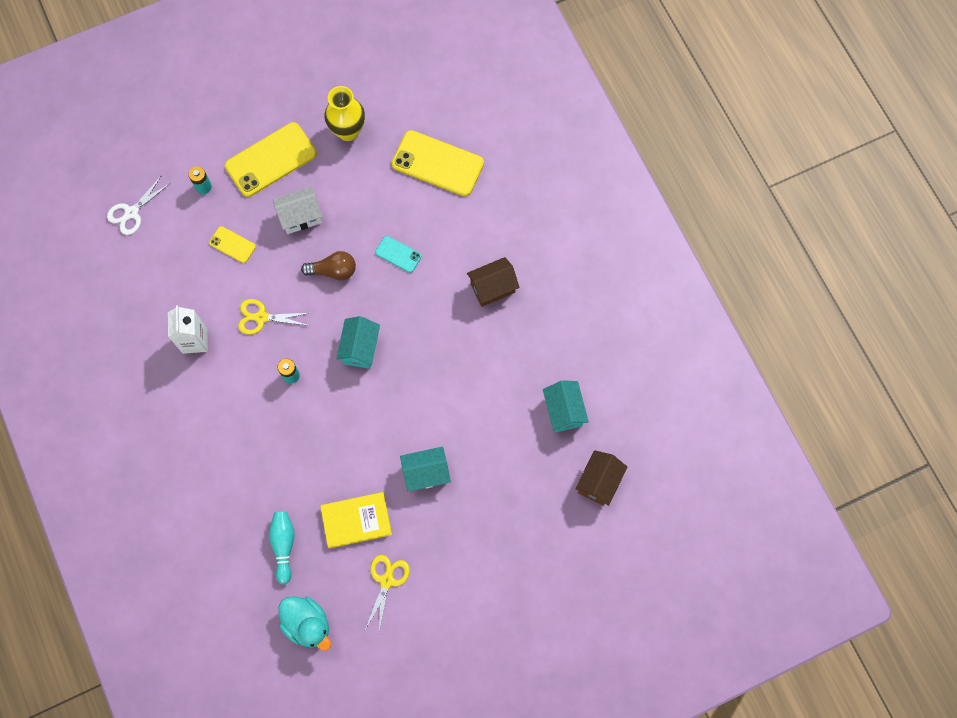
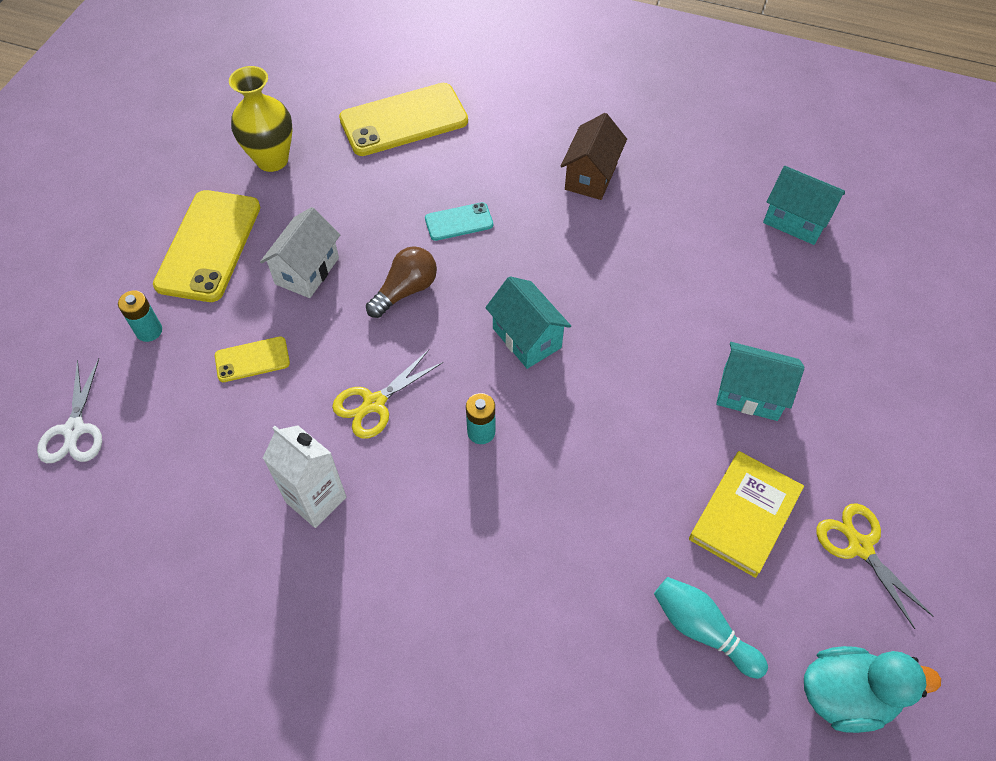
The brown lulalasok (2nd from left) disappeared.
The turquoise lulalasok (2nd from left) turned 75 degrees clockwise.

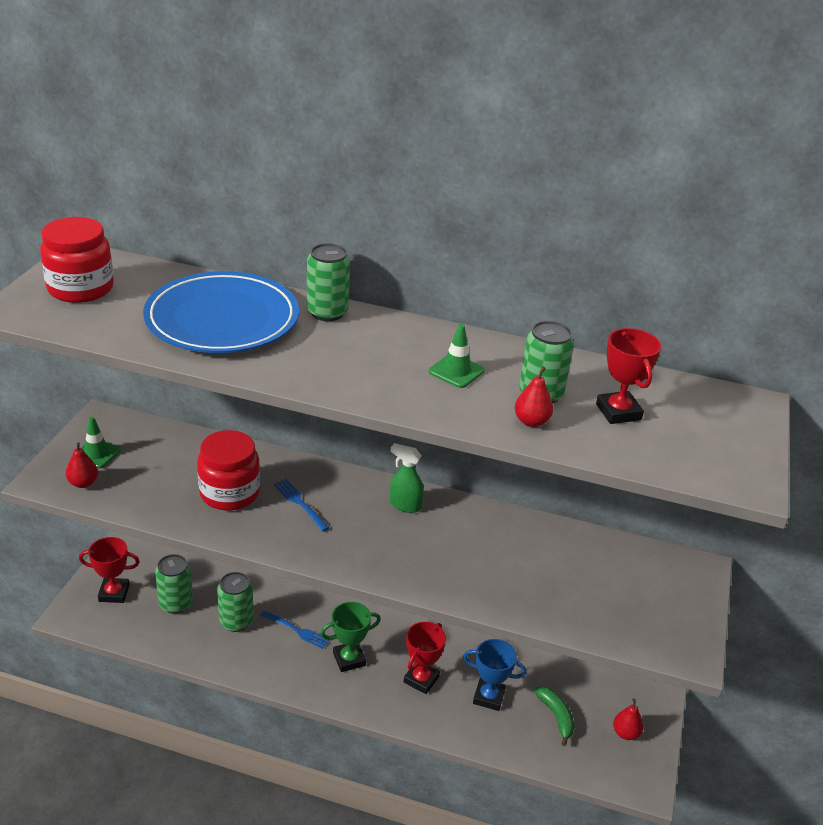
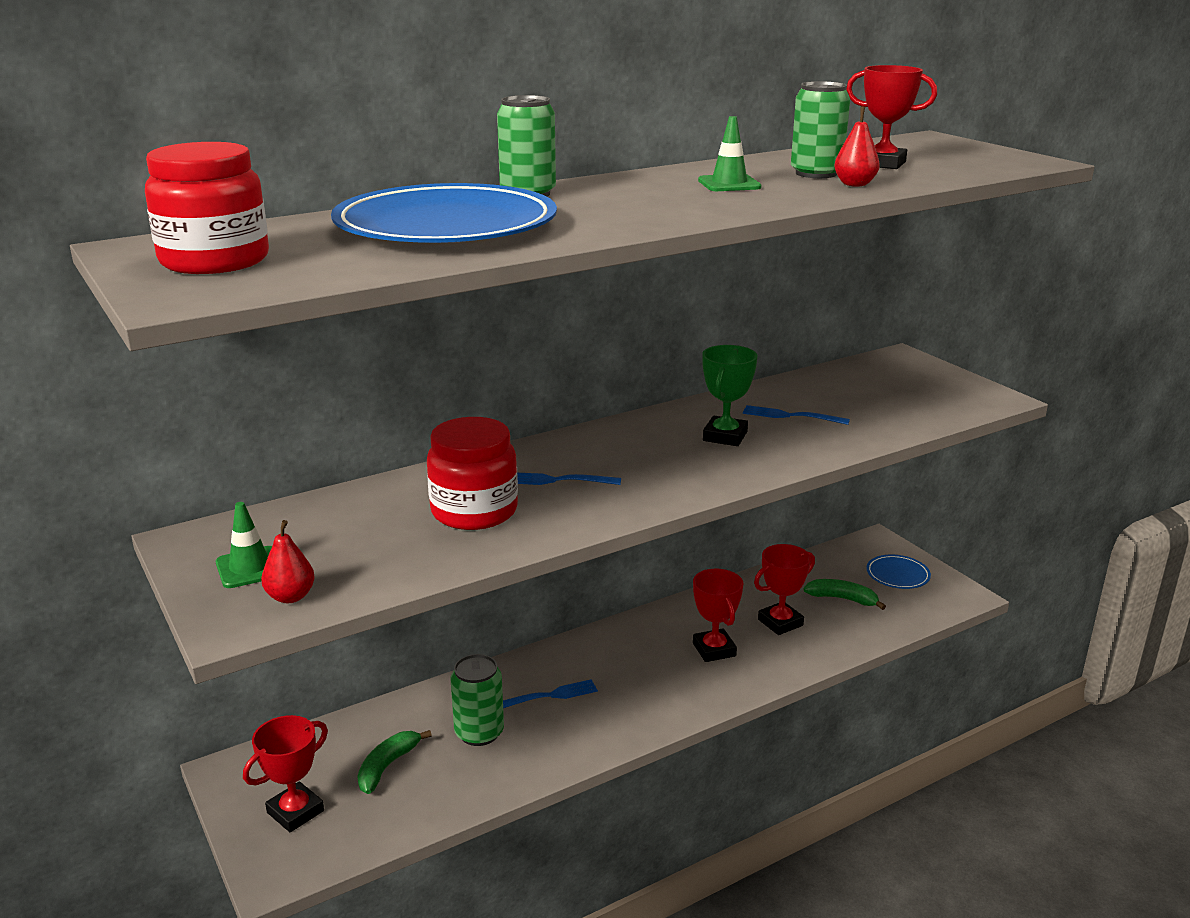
The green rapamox disappeared.
The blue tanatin (3rd from left) appeared.
The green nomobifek moved.
The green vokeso (1st from left) was replaced by the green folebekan (1st from left).
The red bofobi (3rd from left) was replaced by the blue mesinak (2nd from left).
The blue nomobifek became the red nomobifek (3rd from left).

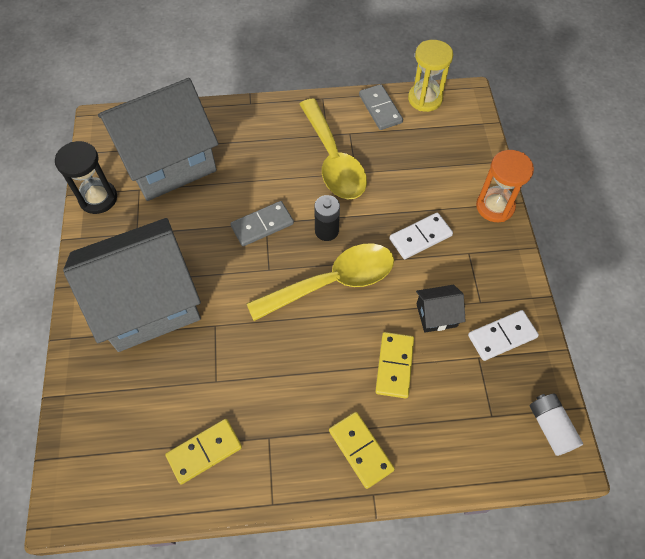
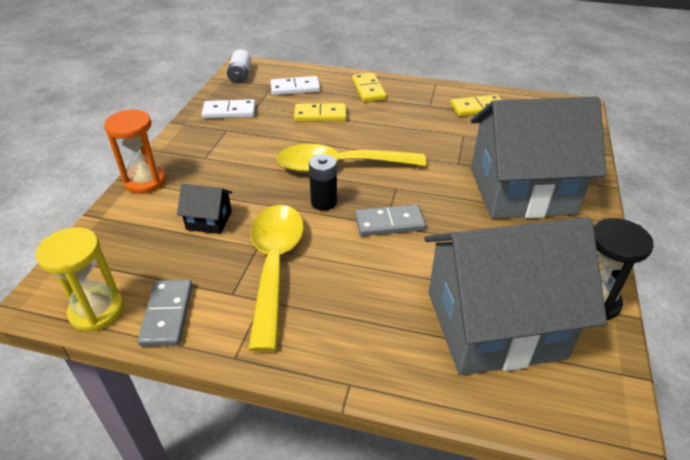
The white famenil (1st from left in the first image) moved.
The black lulalasok moved.
The yellow famenil (3rd from left in the first image) turned 60 degrees clockwise.

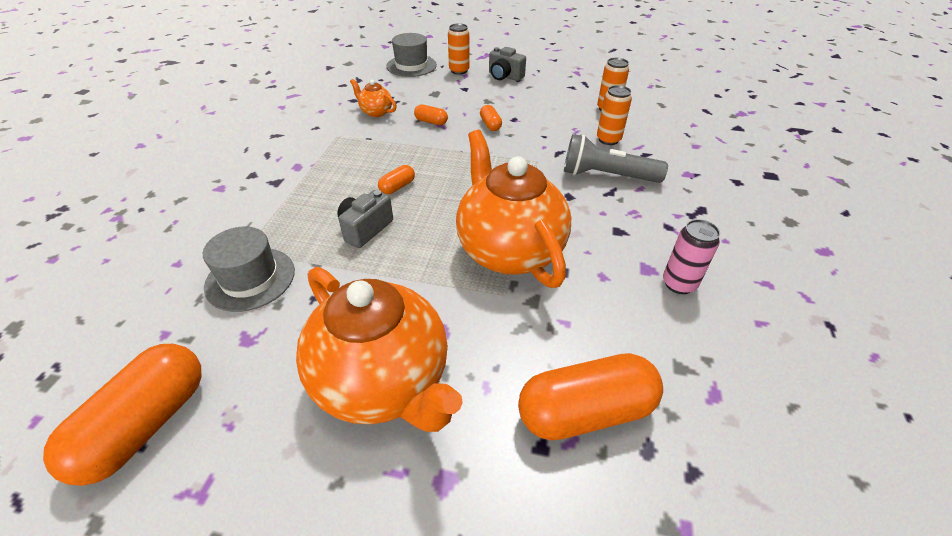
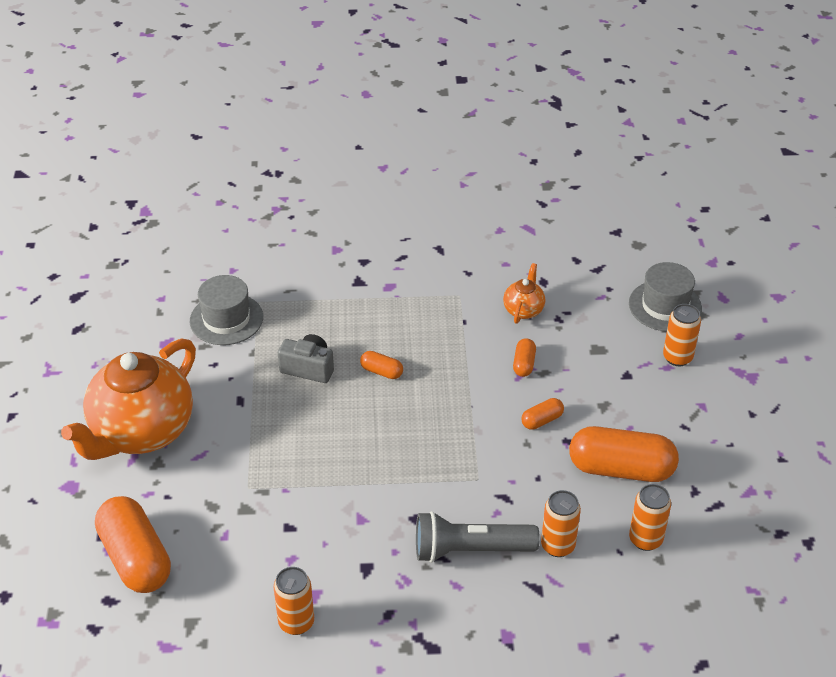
The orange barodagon (3rd from left) disappeared.
The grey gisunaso (2nd from left) disappeared.
The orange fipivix (1st from left in the first image) moved.
The pink vokeso became the orange vokeso (1st from left).
The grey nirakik turned 90 degrees counterclockwise.

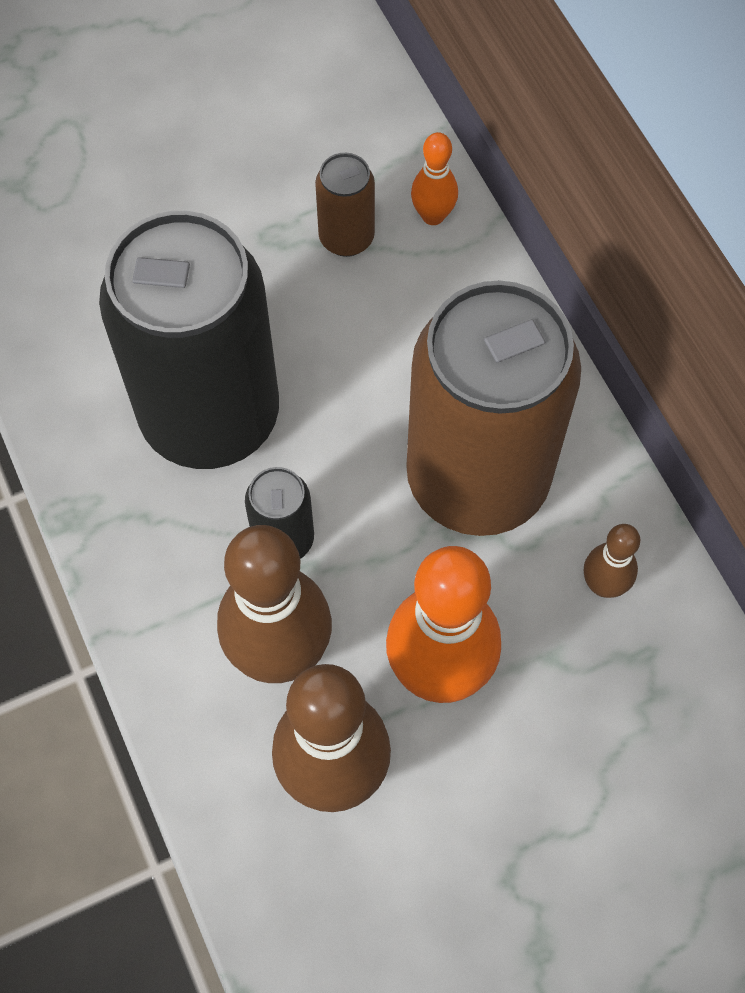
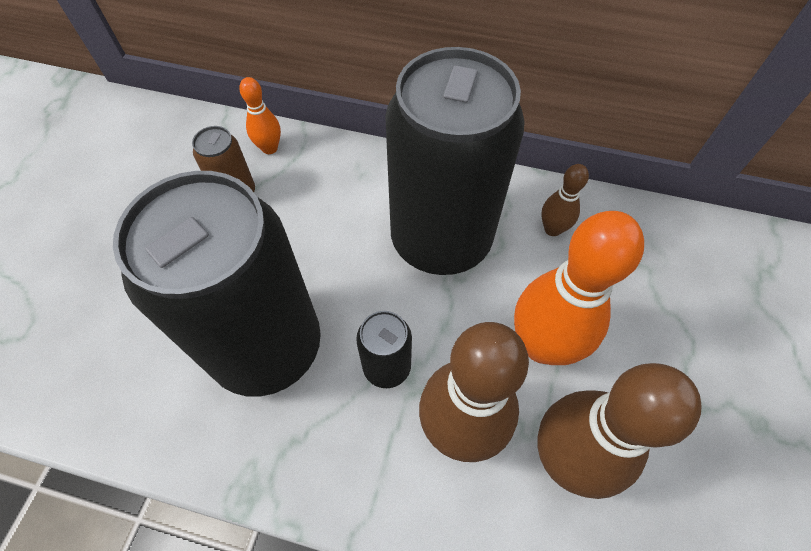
The brown vokeso (2nd from left) became the black vokeso (3rd from left).

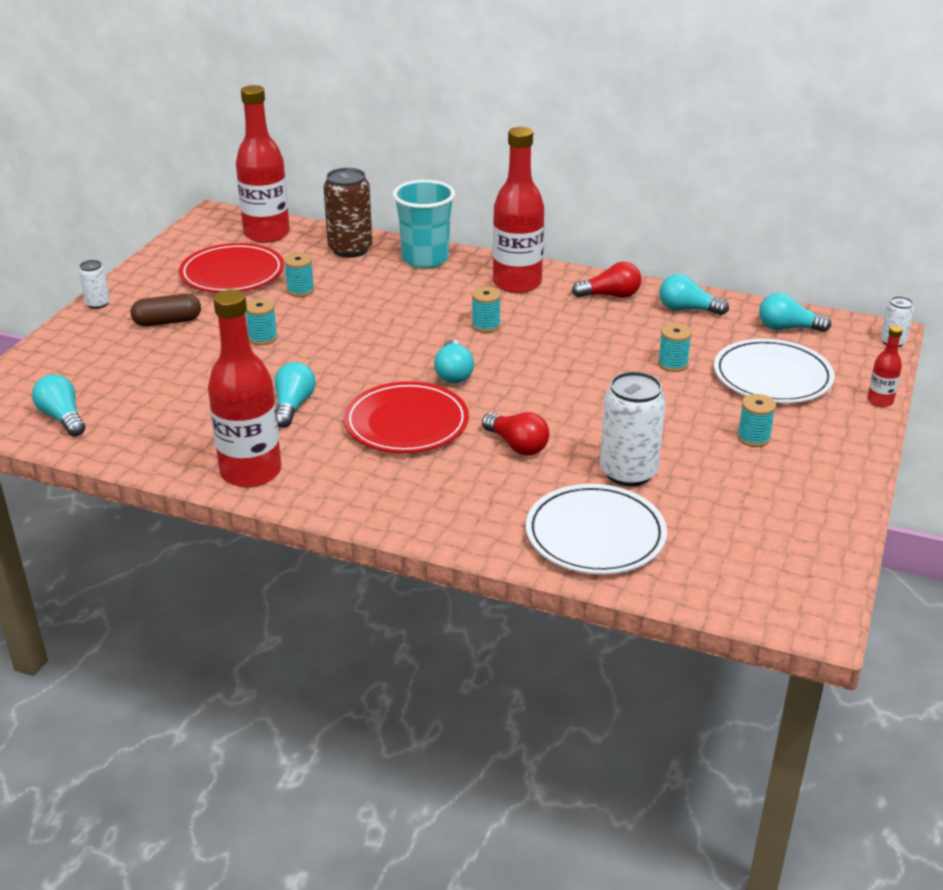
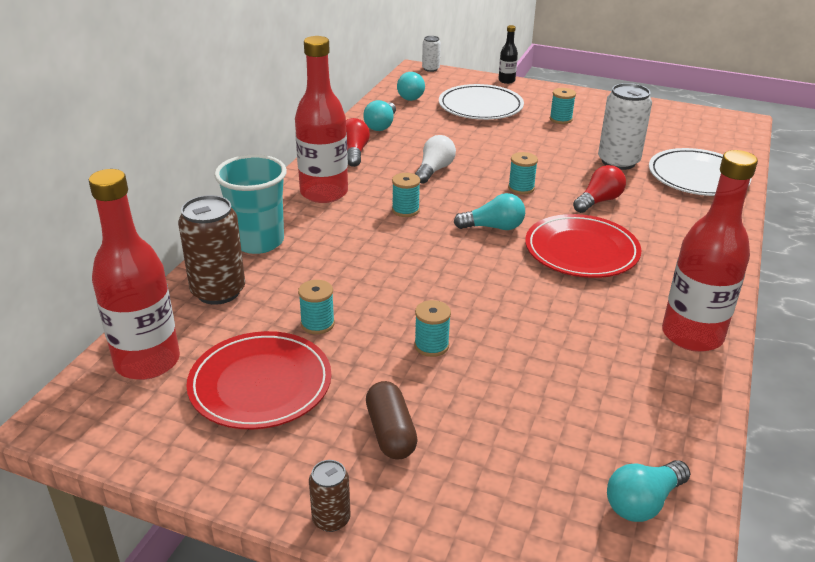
The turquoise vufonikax (2nd from left) disappeared.
The white vufonikax appeared.
The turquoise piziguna (4th from left) moved.
The white vokeso (1st from left) became the brown vokeso (2nd from left).
The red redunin (4th from left) became the black redunin.

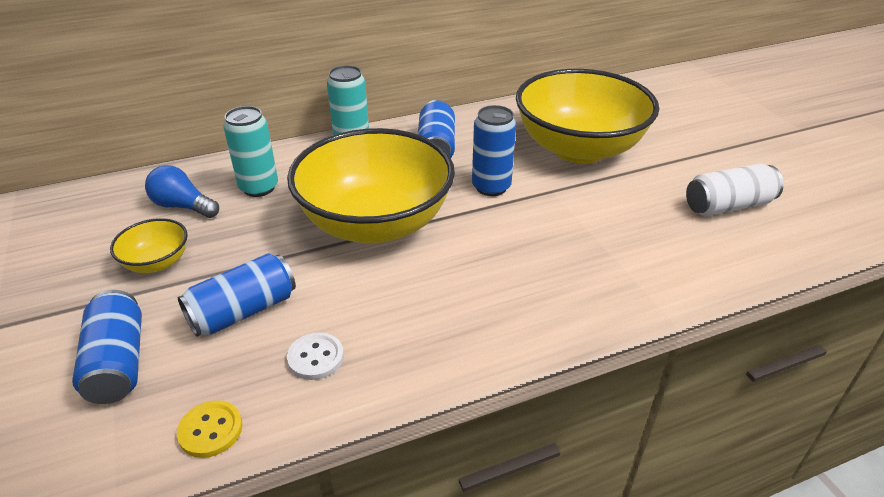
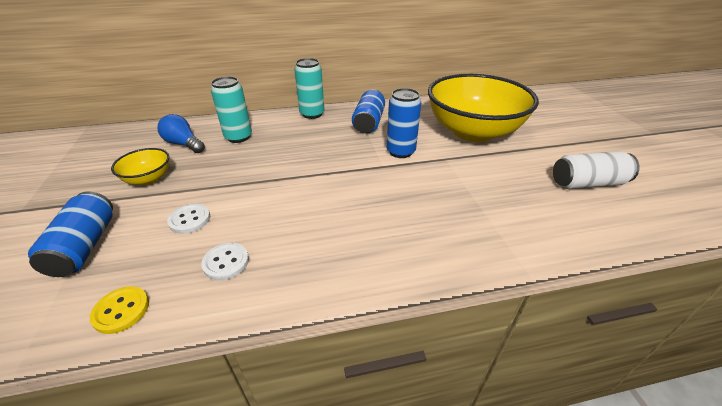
The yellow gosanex (2nd from left) disappeared.
The blue vokeso (2nd from left) was replaced by the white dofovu (1st from left).

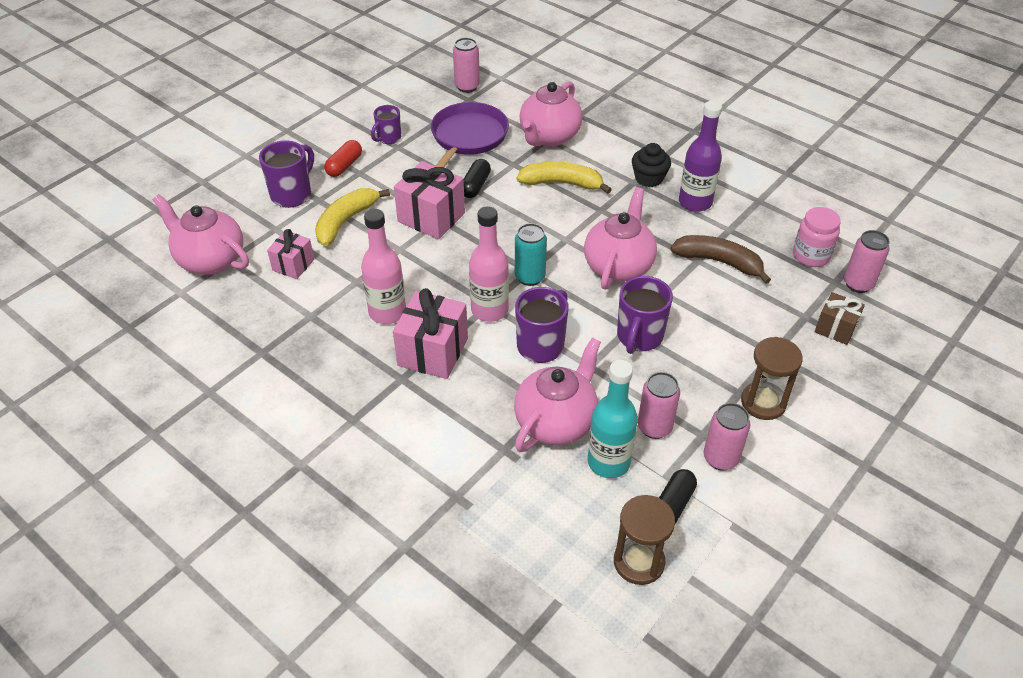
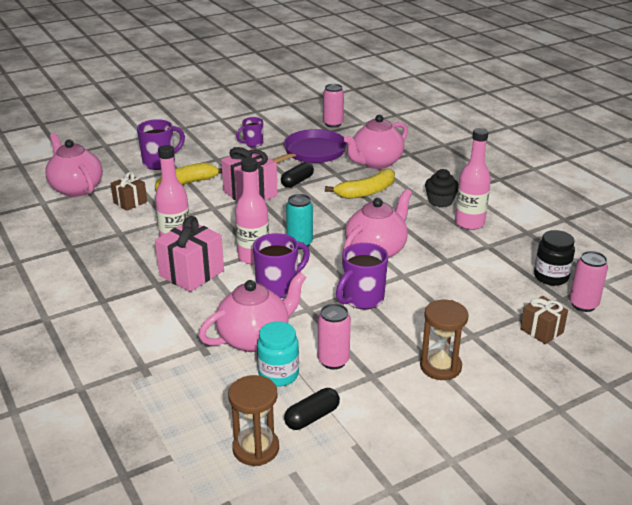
The red fipivix disappeared.
The brown folebekan disappeared.
The pink vokeso (3rd from left) disappeared.
The turquoise redunin was replaced by the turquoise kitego.
The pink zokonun (1st from left) became the brown zokonun (1st from left).
The purple redunin became the pink redunin (3rd from left).
The pink kitego became the black kitego.
The yellow folebekan (2nd from left) turned 120 degrees clockwise.

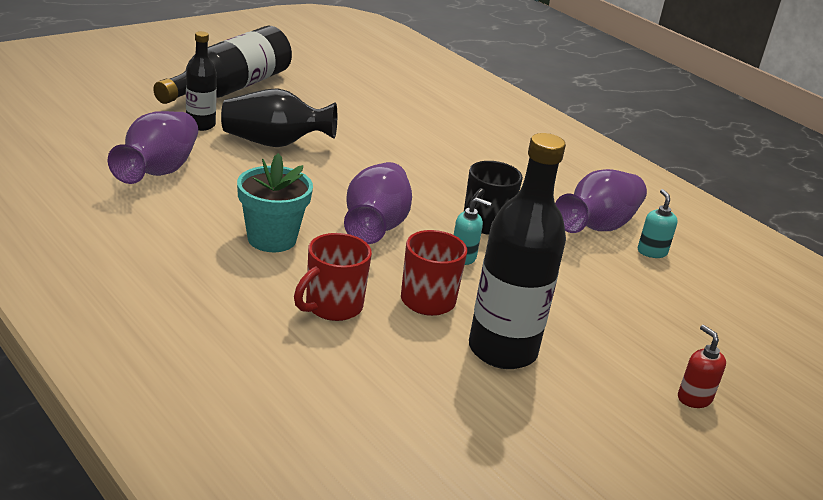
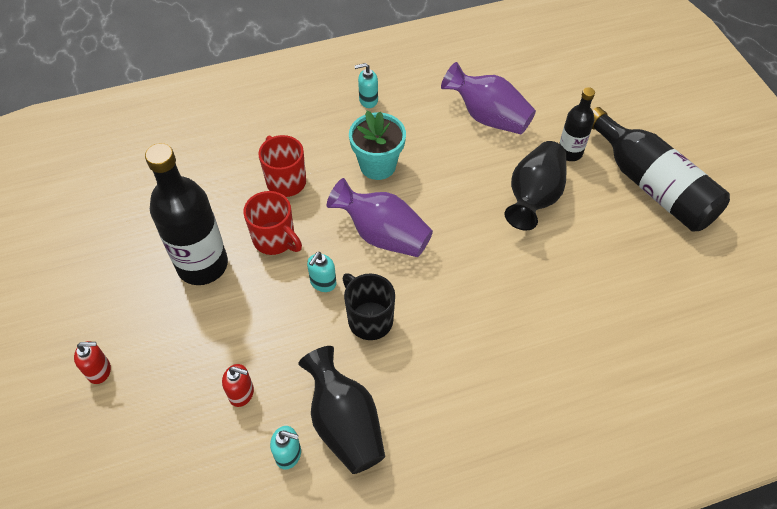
The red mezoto (2nd from left) appeared.
The turquoise mezoto (3rd from left) appeared.
The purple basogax (3rd from left) became the black basogax (1st from left).

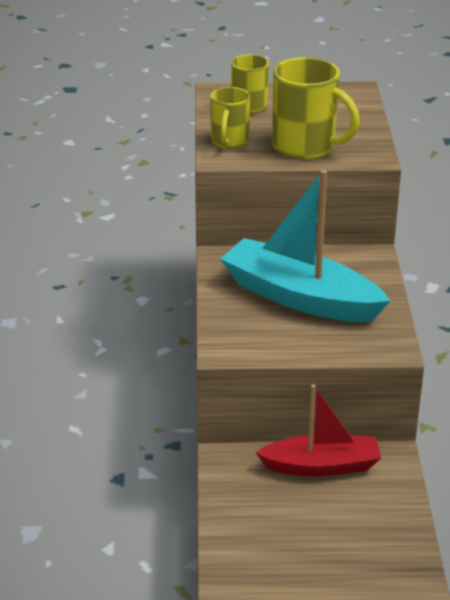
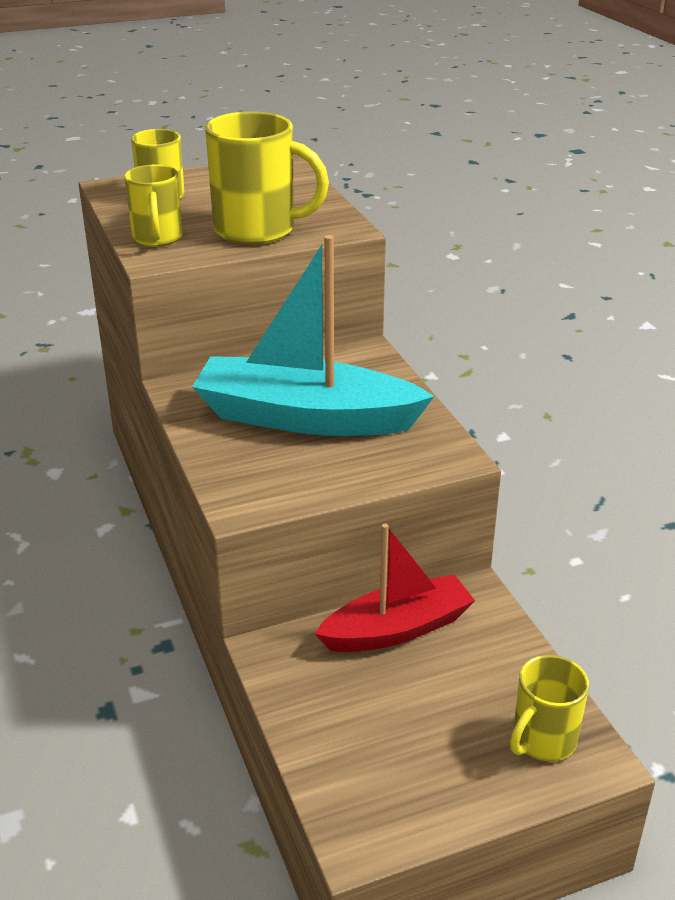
The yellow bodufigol (4th from left) appeared.

